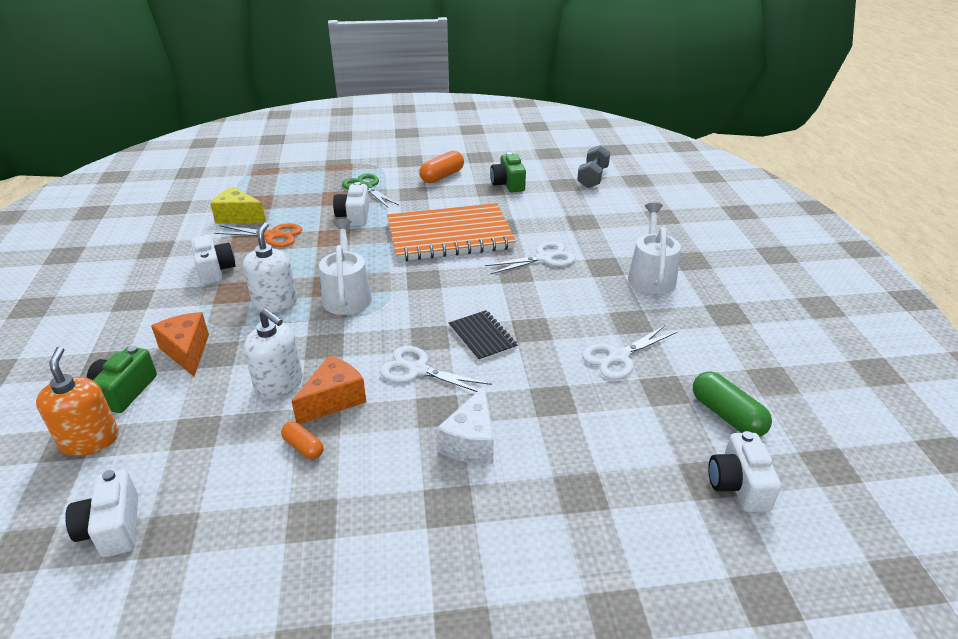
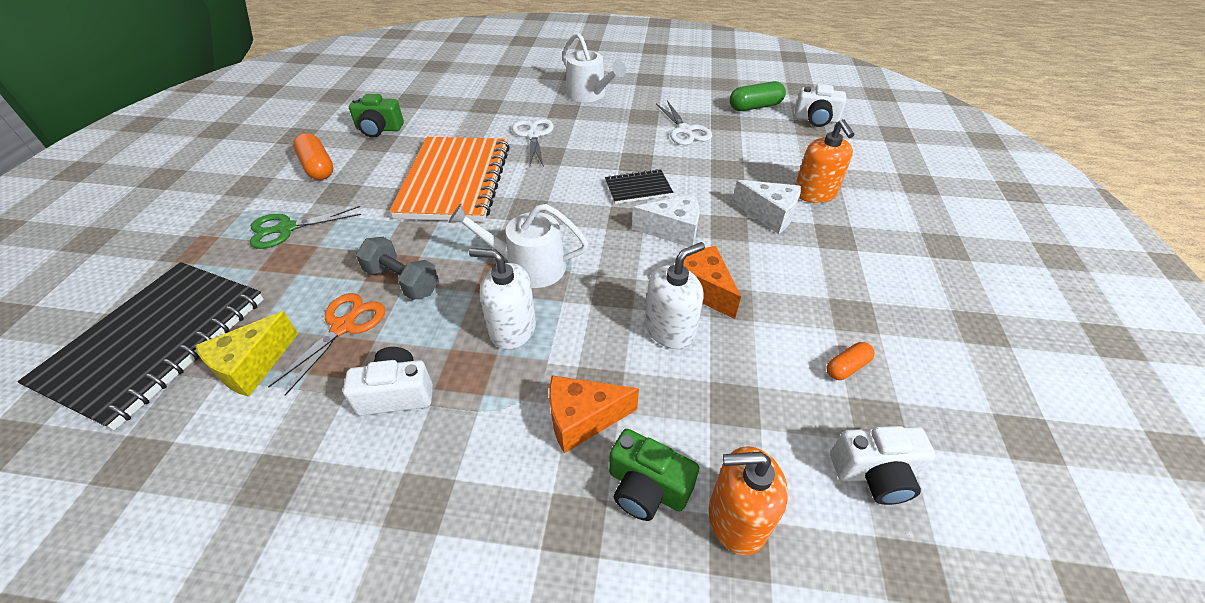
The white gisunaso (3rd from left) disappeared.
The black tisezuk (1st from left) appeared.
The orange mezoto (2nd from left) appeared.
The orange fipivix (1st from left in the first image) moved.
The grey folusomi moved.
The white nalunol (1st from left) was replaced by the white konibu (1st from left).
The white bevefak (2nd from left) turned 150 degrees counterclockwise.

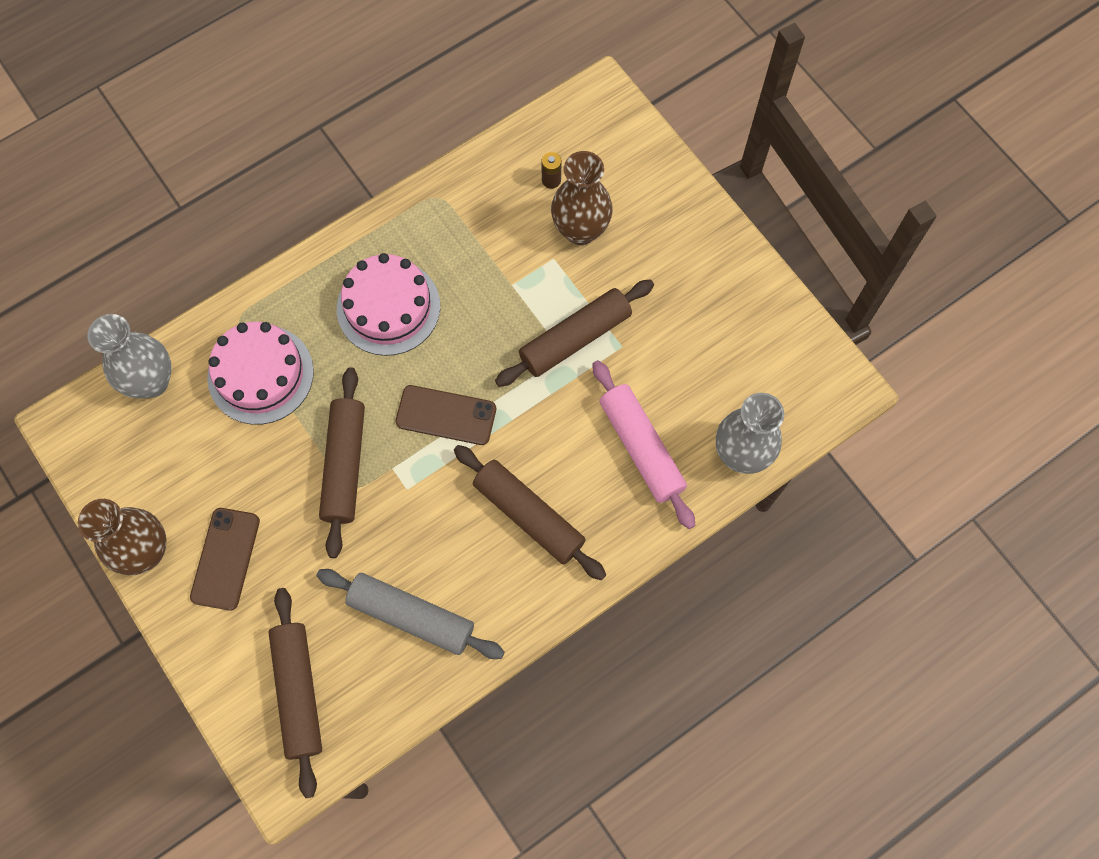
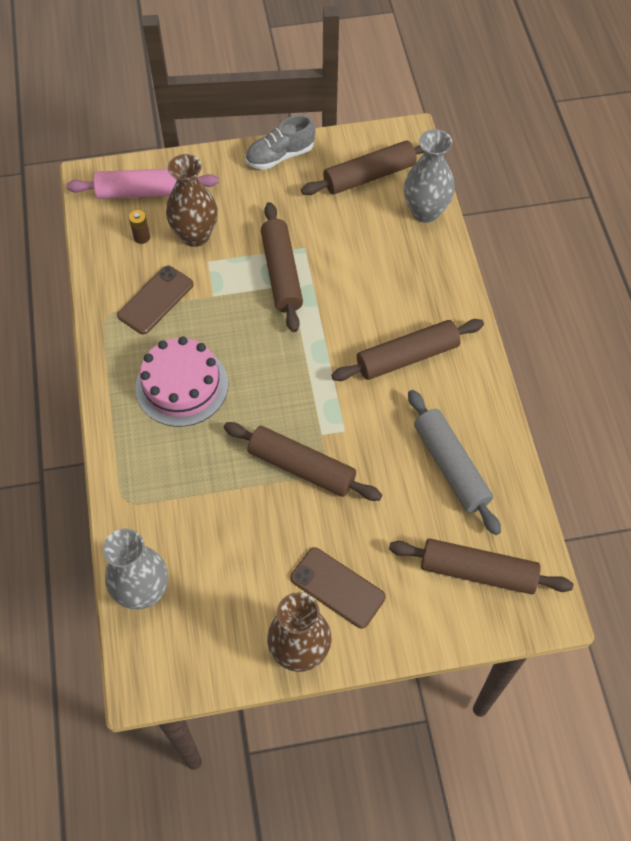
The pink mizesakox (1st from left) disappeared.
The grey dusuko appeared.
The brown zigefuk (3rd from left) appeared.
The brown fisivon (2nd from left in the first image) moved.
The pink zigefuk moved.
The grey zigefuk turned 75 degrees counterclockwise.

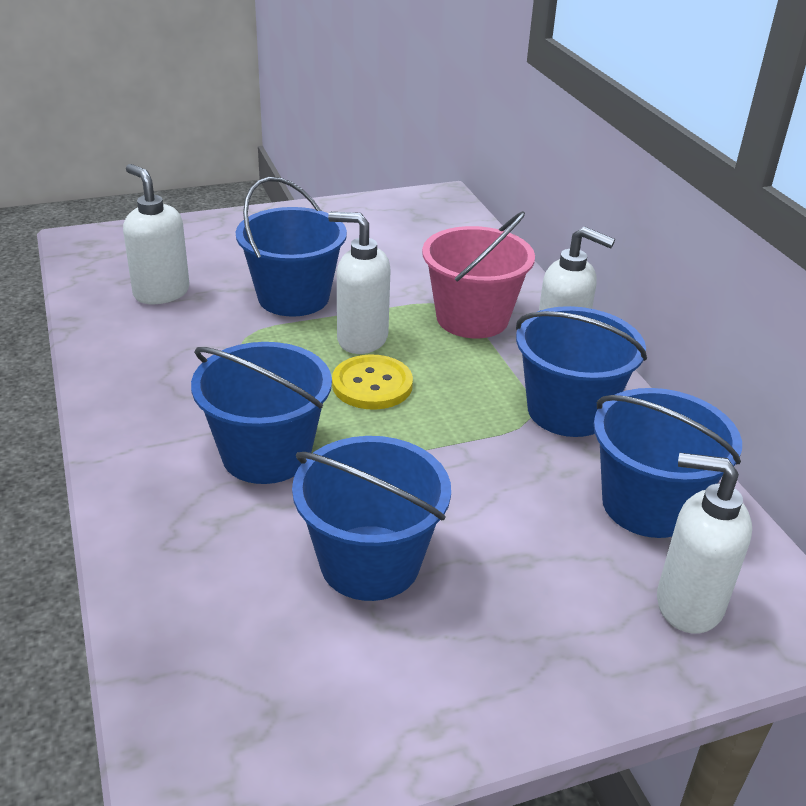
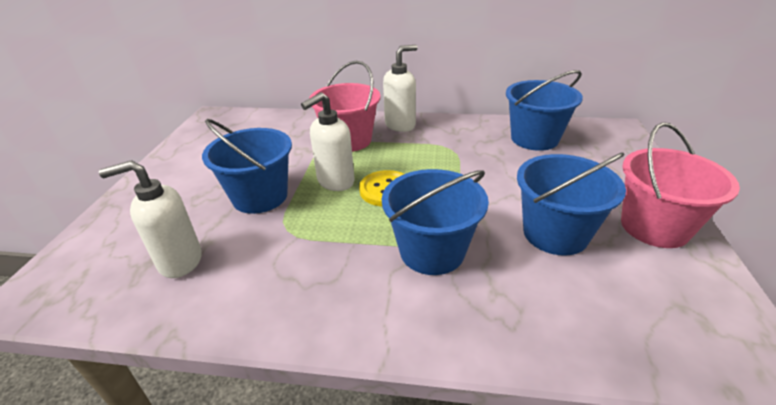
The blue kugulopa (4th from left) disappeared.
The white mezoto (4th from left) disappeared.
The pink kugulopa (2nd from left) appeared.

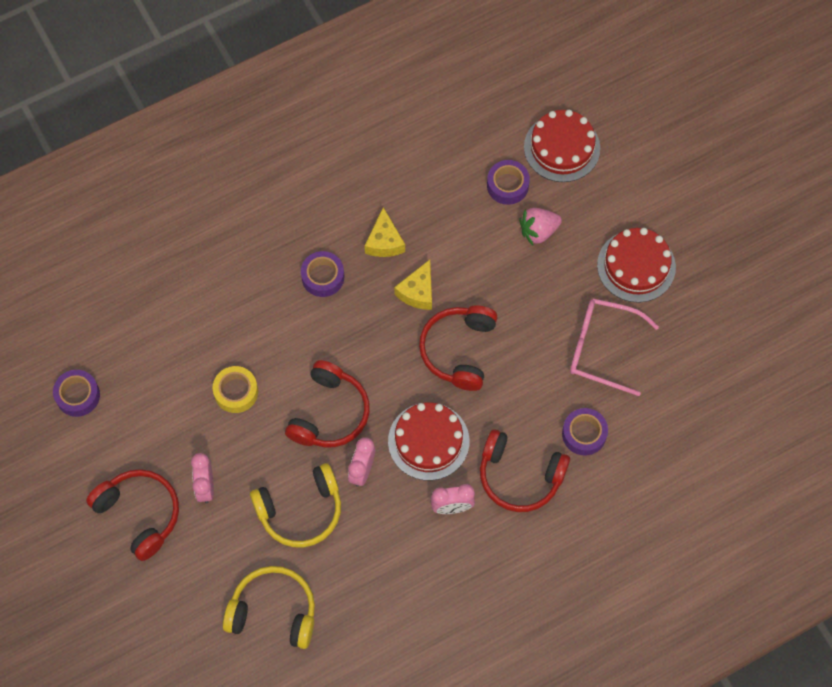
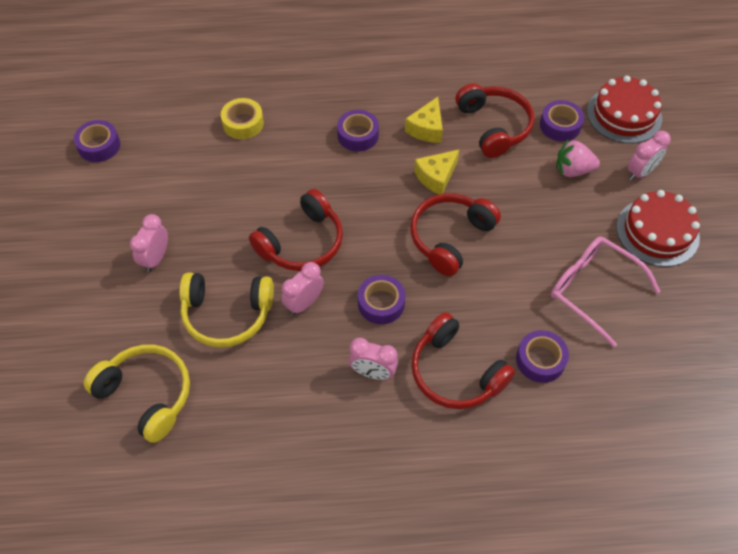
The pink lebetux (4th from left) appeared.
The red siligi (1st from left in the first image) moved.
The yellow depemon moved.
The red mizesakox (1st from left) was replaced by the purple depemon (3rd from left).

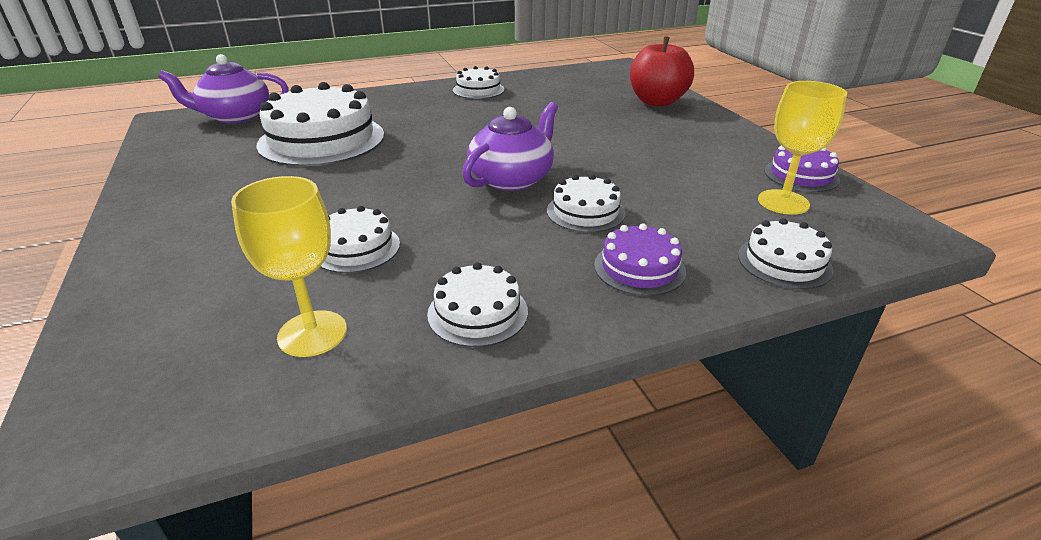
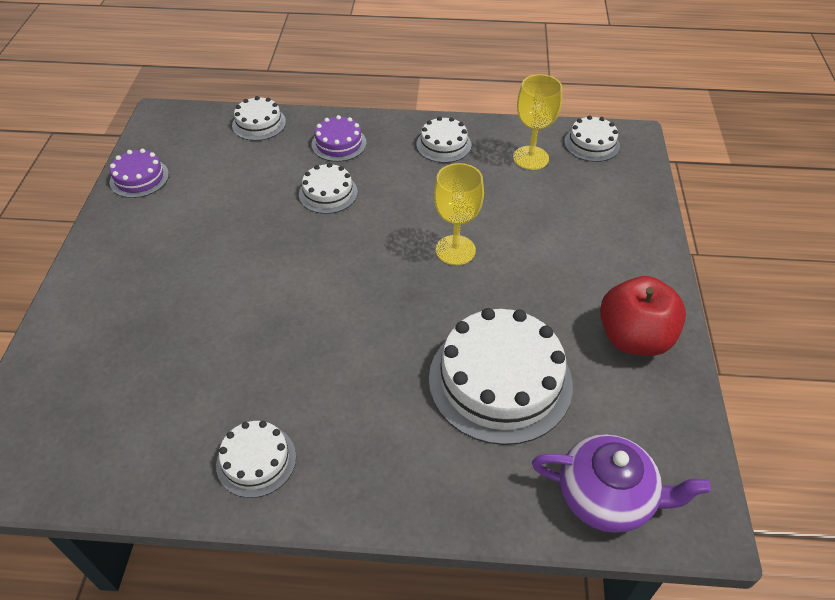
The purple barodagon (2nd from left) disappeared.
The white mizesakox (2nd from left in the first image) moved.
The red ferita moved.
The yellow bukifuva (2nd from left in the first image) moved.

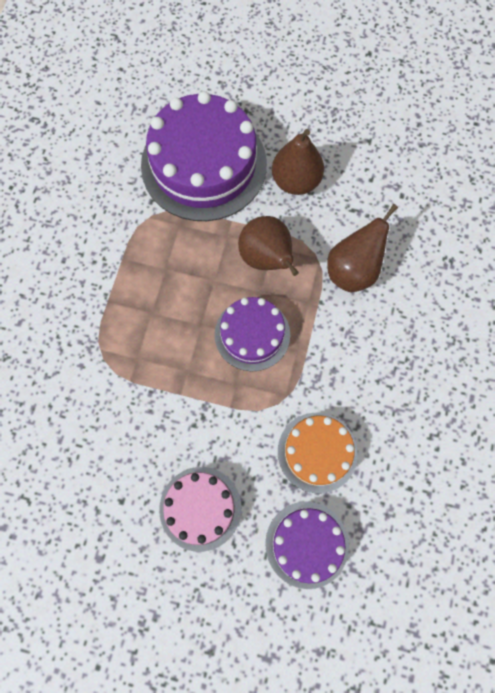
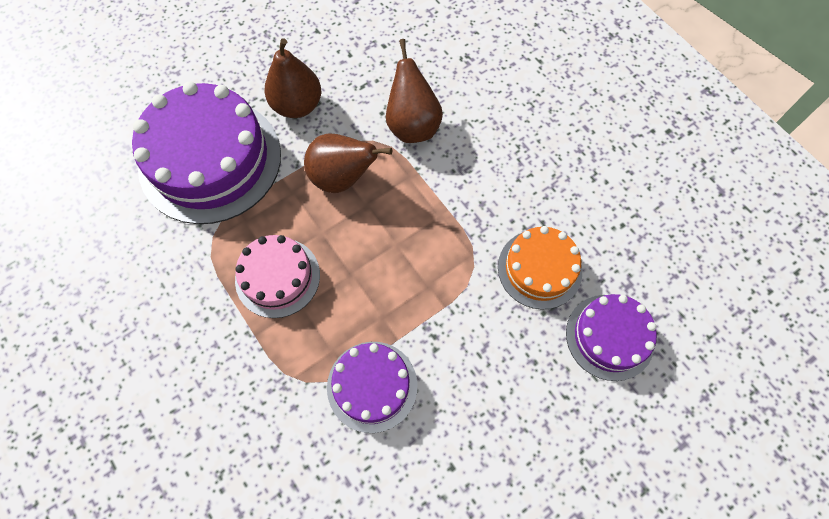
The pink mizesakox moved.
The purple mizesakox (2nd from left) moved.

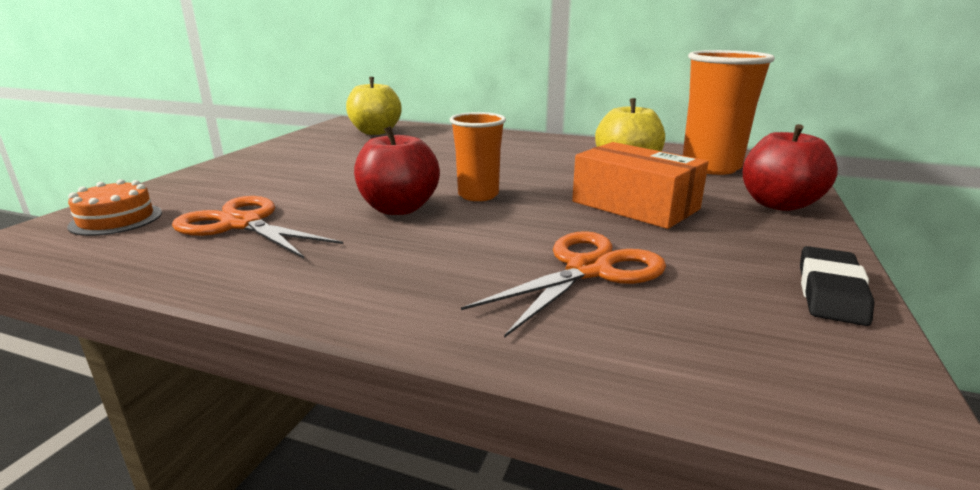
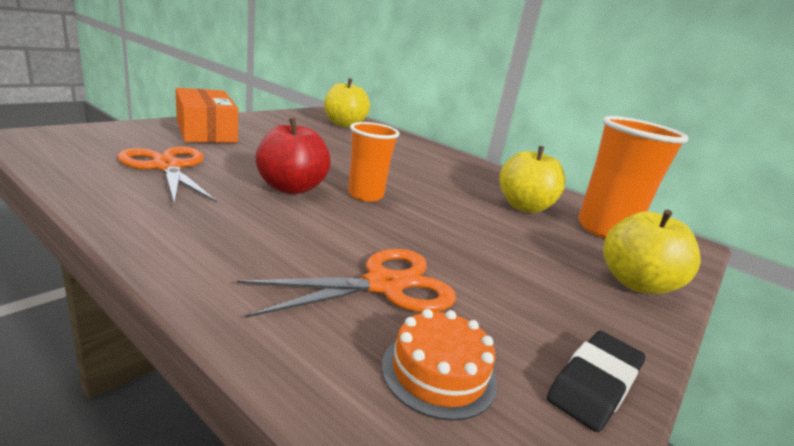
The orange mizesakox moved.
The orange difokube moved.
The red ferita (2nd from left) became the yellow ferita (3rd from left).

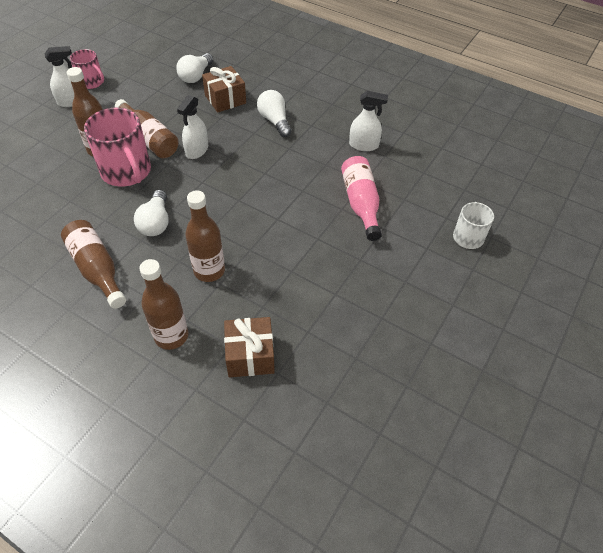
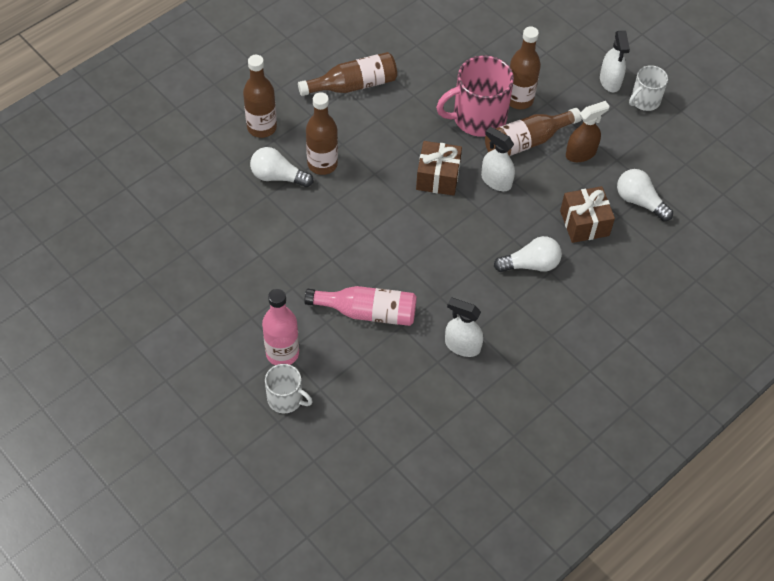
The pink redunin (1st from left) appeared.
The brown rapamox appeared.
The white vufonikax (1st from left) moved.
The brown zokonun (2nd from left in the first image) moved.
The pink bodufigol (1st from left) became the white bodufigol (2nd from left).
The white rapamox (3rd from left in the first image) turned 90 degrees clockwise.

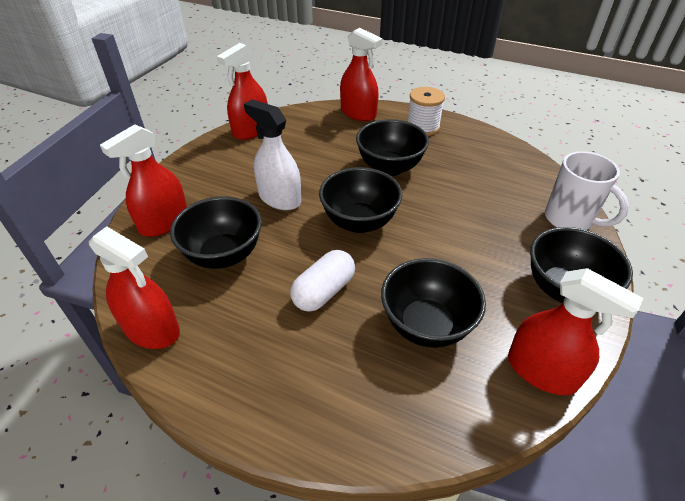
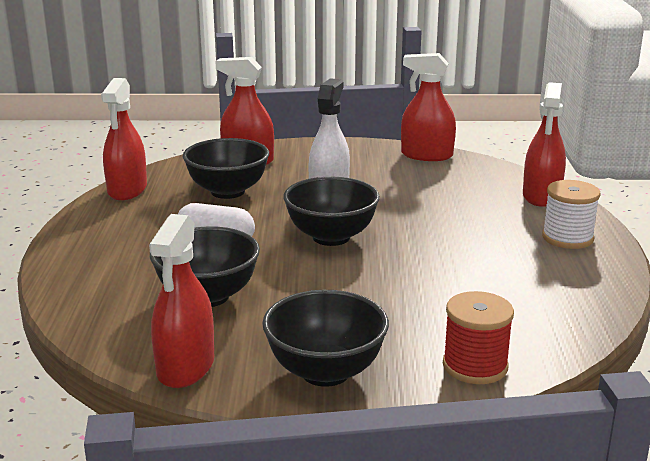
The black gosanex (3rd from left) disappeared.
The white bodufigol was replaced by the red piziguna.

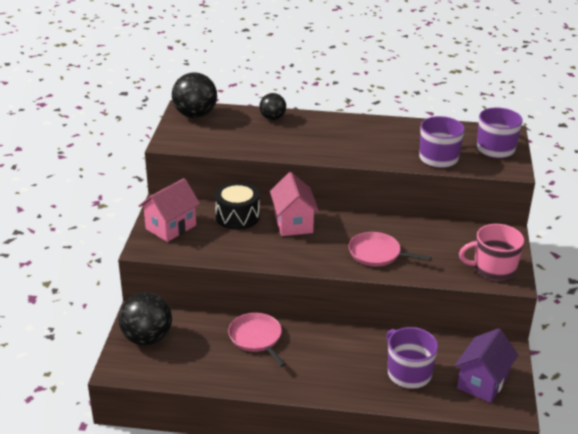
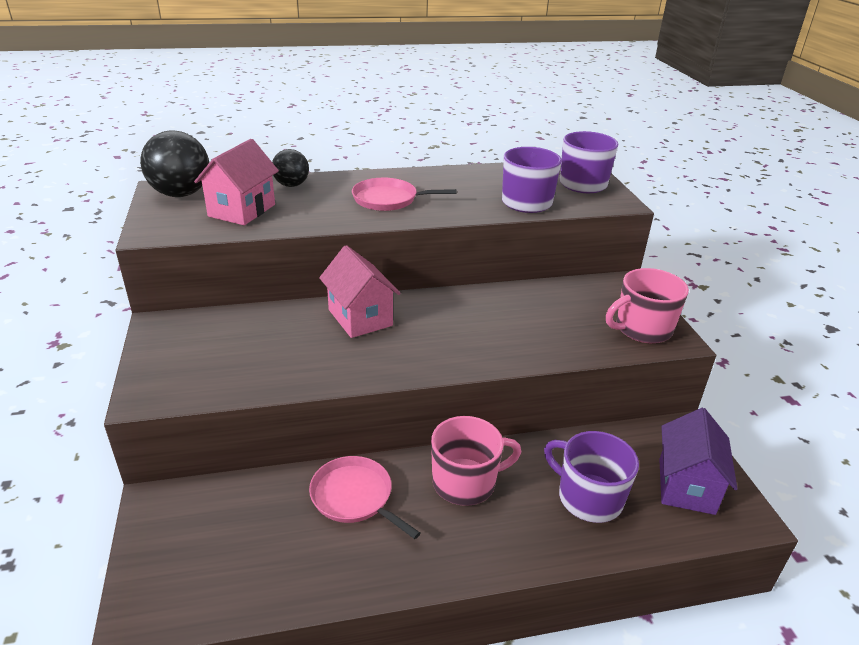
The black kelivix (1st from left) disappeared.
The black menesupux disappeared.
The pink bodufigol (1st from left) appeared.
The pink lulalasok (1st from left) moved.
The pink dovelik (2nd from left) moved.

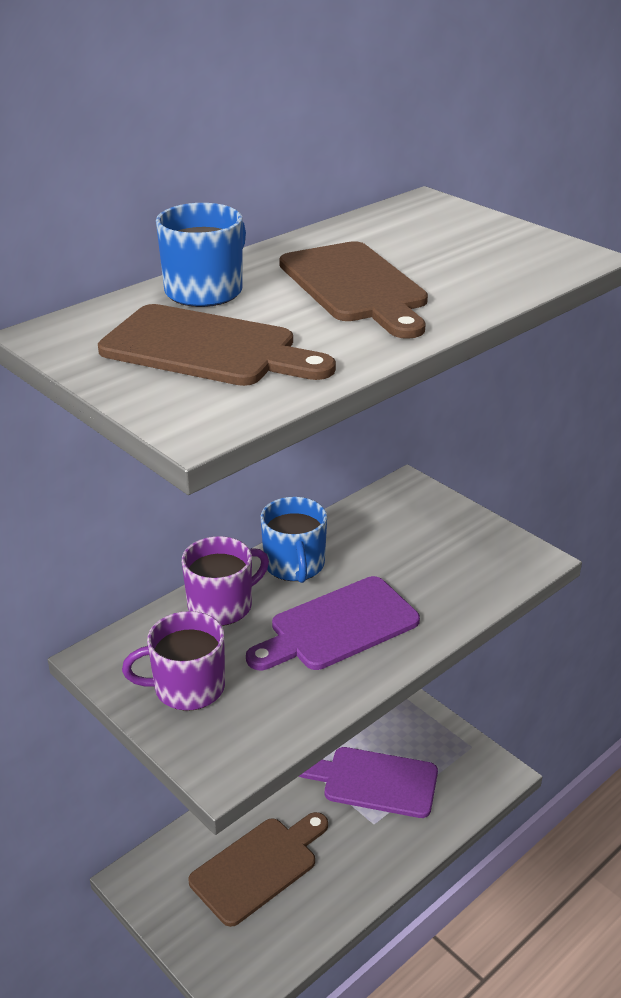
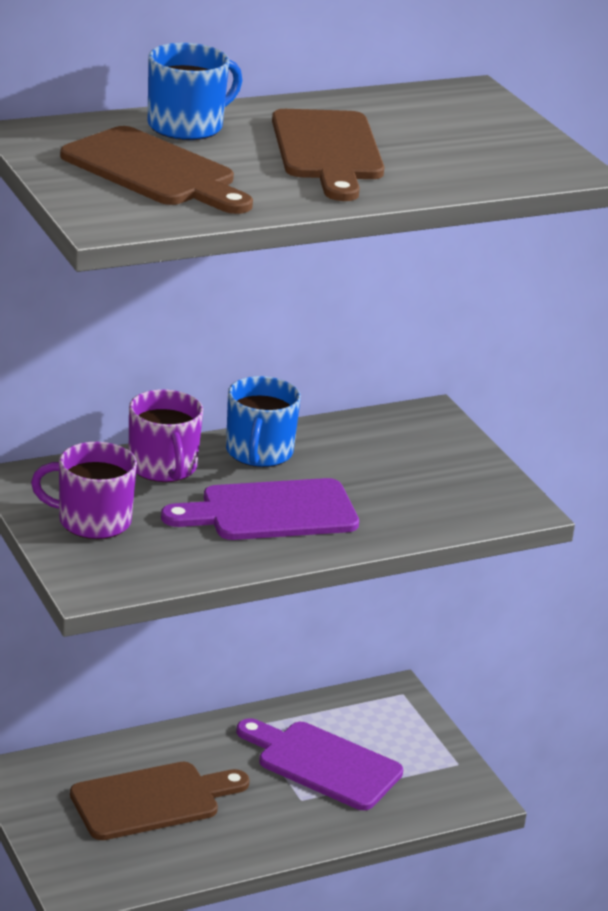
The purple bodufigol (2nd from left) turned 90 degrees clockwise.

